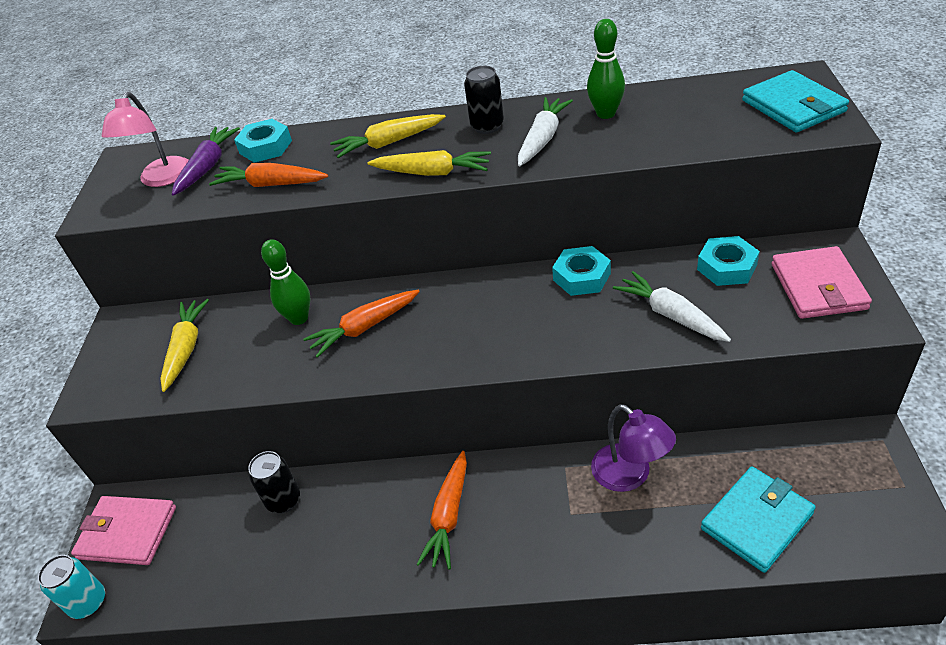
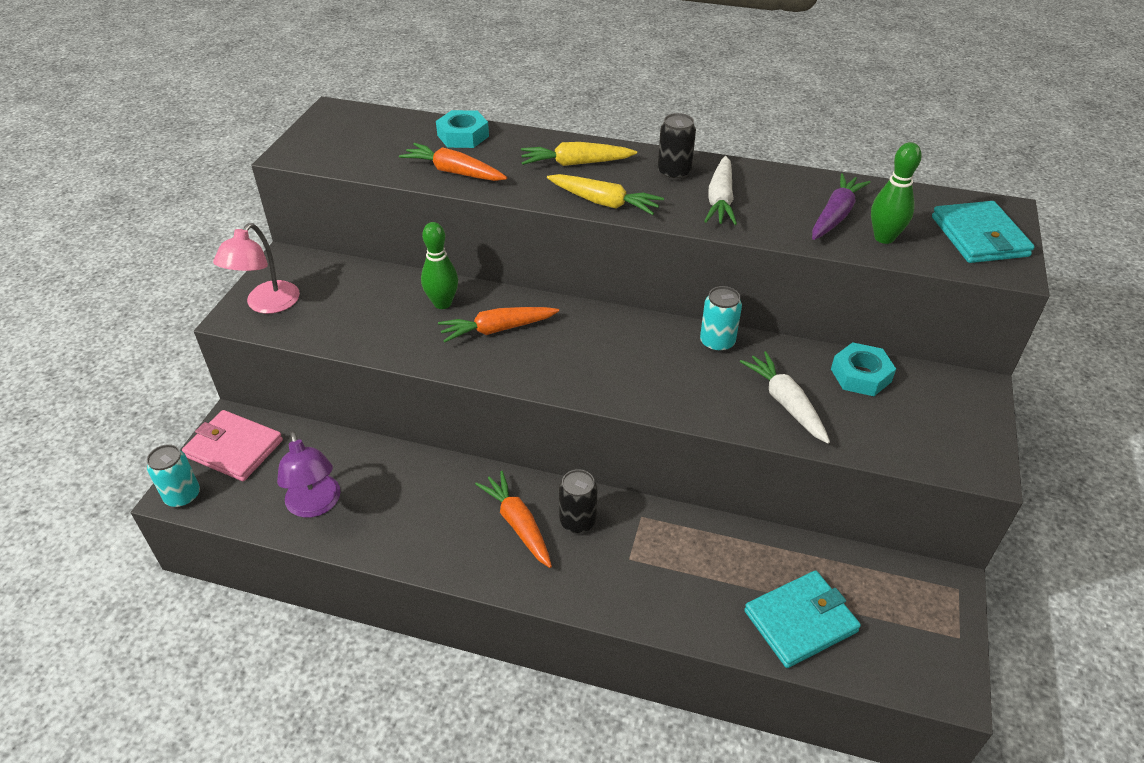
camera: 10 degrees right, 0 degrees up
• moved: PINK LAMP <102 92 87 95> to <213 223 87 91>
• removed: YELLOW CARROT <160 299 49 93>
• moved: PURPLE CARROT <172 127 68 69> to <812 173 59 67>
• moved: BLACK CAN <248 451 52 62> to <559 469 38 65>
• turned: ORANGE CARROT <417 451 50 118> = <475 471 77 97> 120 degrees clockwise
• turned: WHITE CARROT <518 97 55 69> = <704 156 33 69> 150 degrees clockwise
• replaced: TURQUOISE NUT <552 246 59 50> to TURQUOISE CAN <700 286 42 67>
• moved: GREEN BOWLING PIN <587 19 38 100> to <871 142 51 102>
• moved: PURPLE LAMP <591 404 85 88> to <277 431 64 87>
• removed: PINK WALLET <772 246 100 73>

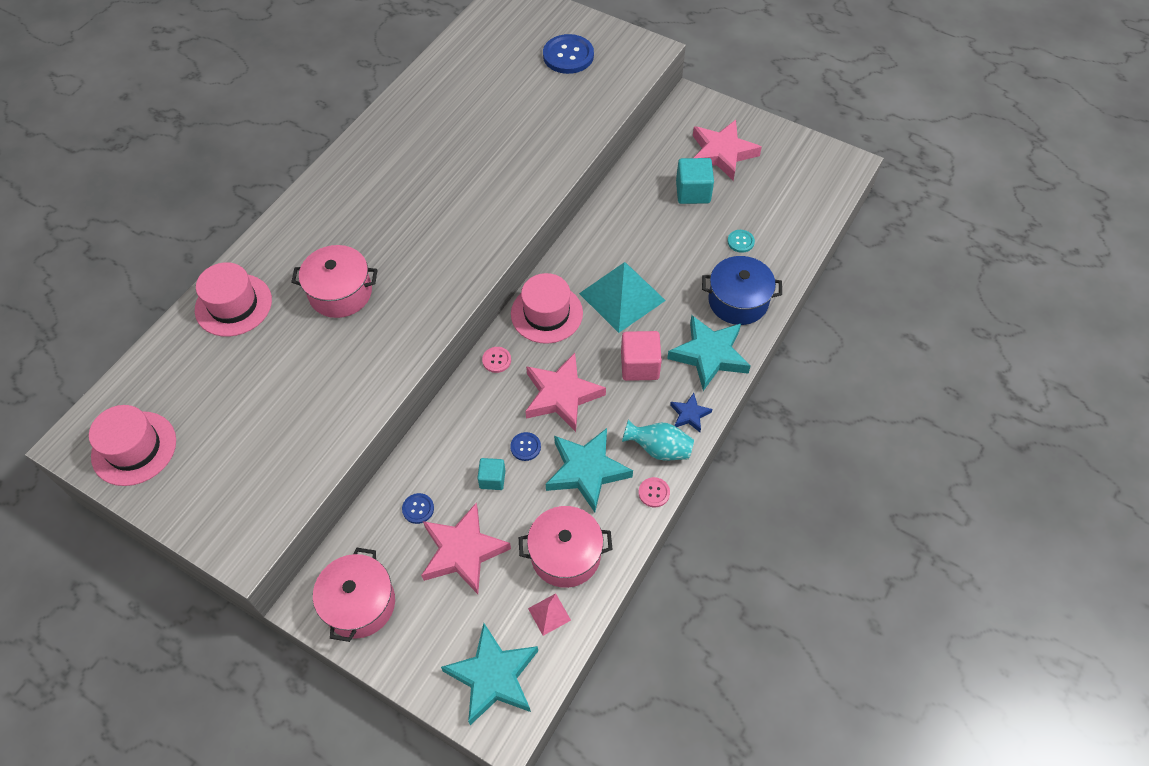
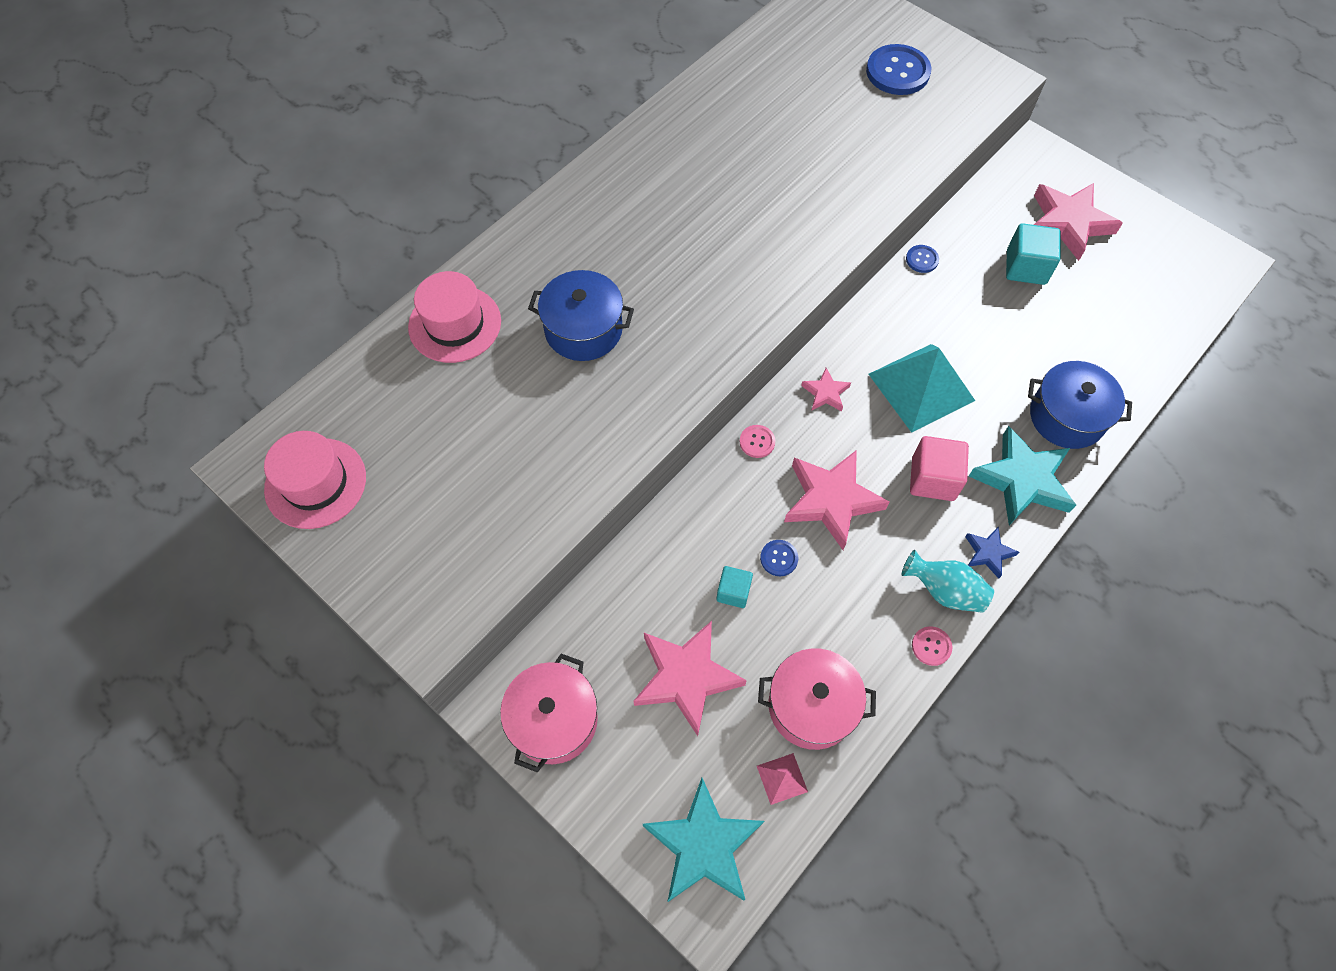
camera: 10 degrees right, 5 degrees up
• recoloured: PINK POT <291 245 87 73> to BLUE POT <528 270 106 91>
• moved: BLUE BUTTON <402 493 32 31> to <906 245 33 28>
• replaced: PINK HAT <511 273 72 71> to PINK STAR <801 368 50 43>
• removed: TURQUOISE STAR <546 428 87 84>
• removed: TURQUOISE BUTTON <727 230 28 23>

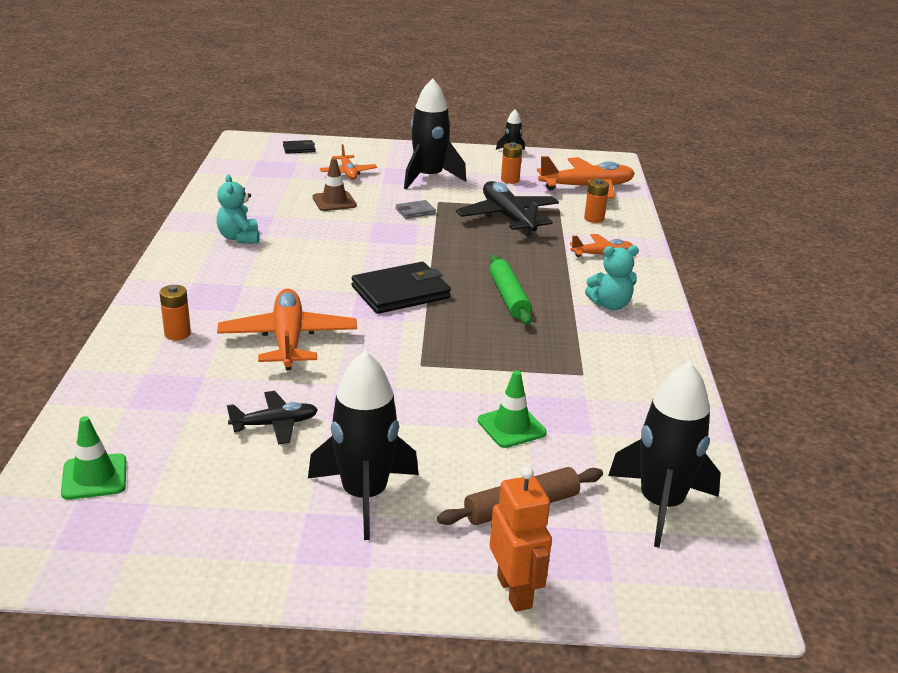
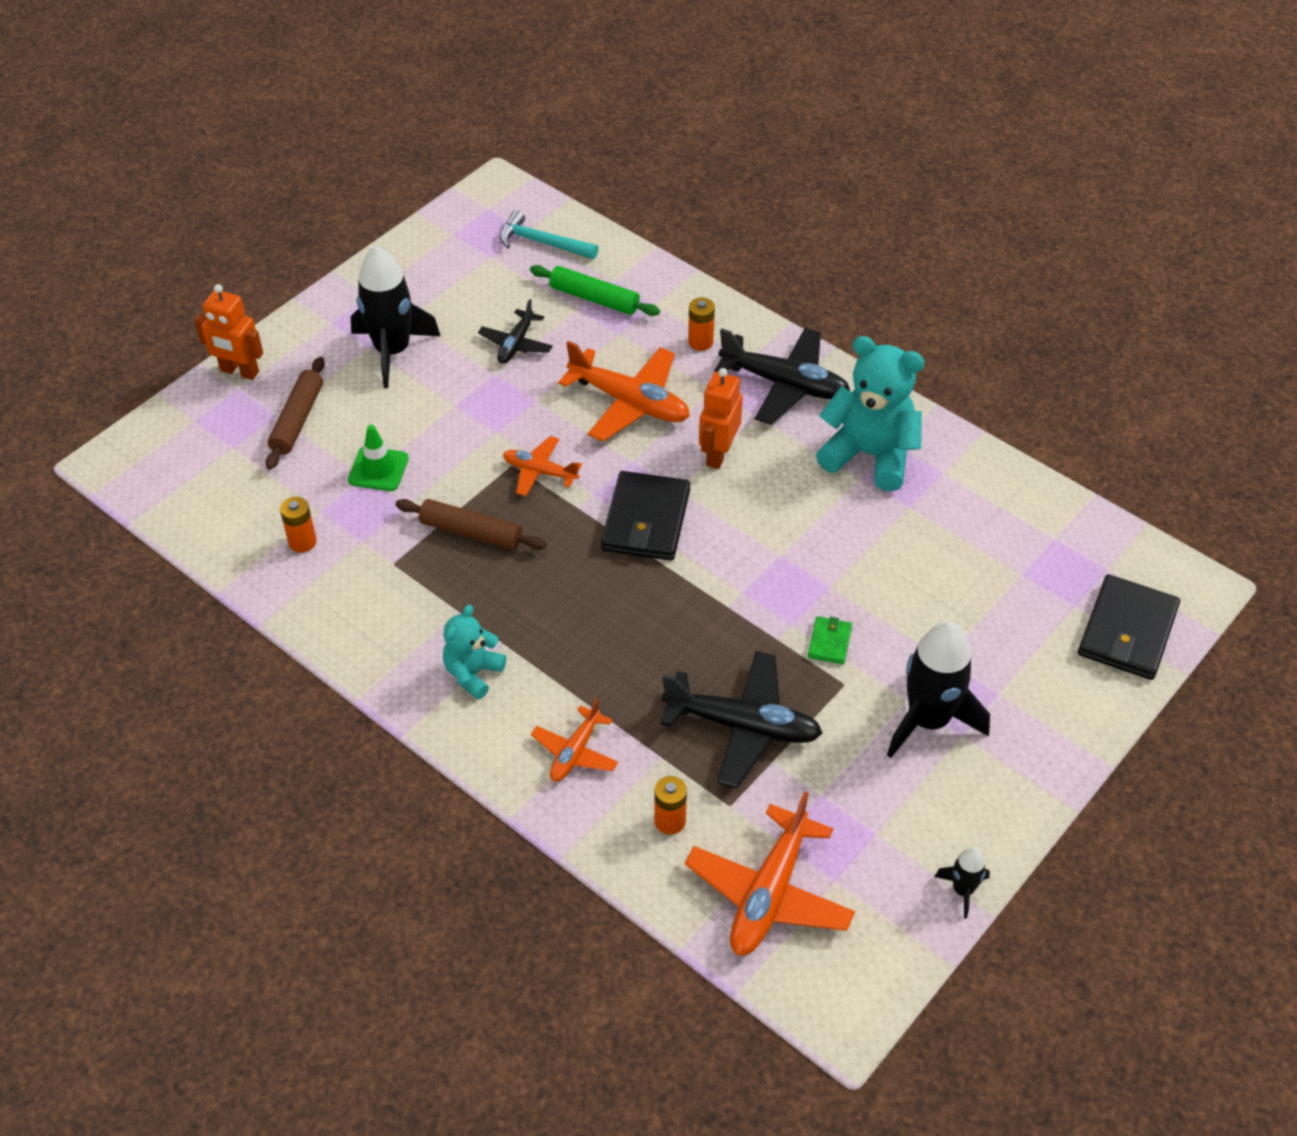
camera: 130 degrees right, 20 degrees up
• replaced: GREEN TRAFFIC CONE <61 416 65 84> to TURQUOISE HAMMER <500 210 98 49>
• resized: TURQUOISE TEDDY BEAR <216 174 43 70> = <816 336 109 156> x1.78
• resized: BLACK WALLET <283 140 32 14> = <1078 574 102 106> x2.09
• removed: BROWN TRAFFIC CONE <313 158 44 53>
• moved: ORANGE PLANE <320 144 57 36> to <503 436 79 60>
• recoloured: GREY WALLET <396 200 40 19> to GREEN WALLET <808 616 44 49>
• moved: GREEN ROLLING PIN <489 255 43 70> to <530 265 130 51>
• moved: ORANGE BATTERY <501 142 21 42> to <280 497 37 56>
• removed: BLACK ROCKET <608 362 113 186>
• added: BROWN ROLLING PIN <395 499 152 51>
• added: ORANGE ROBOT <699 368 44 101>
• added: BLACK PLANE <714 328 136 97>

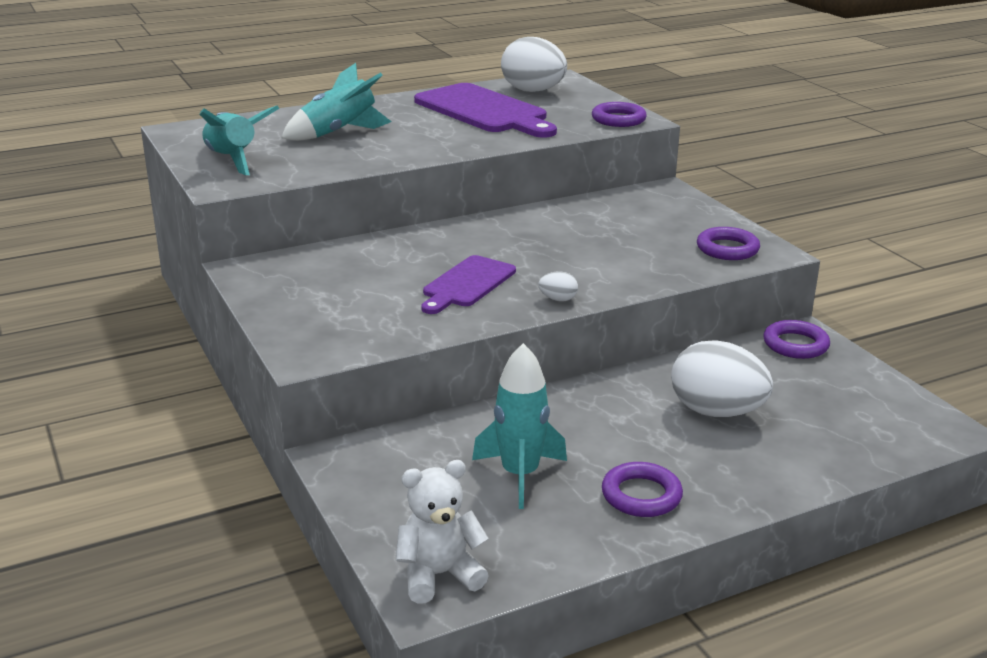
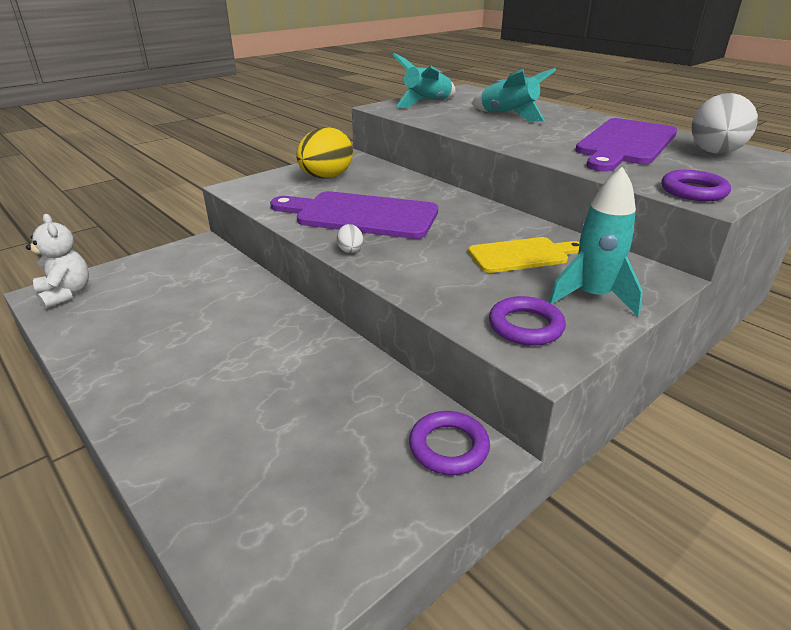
camera: 75 degrees right, 5 degrees up
• resized: PURPLE CUTTING BOARD <422 255 94 59> = <270 191 168 48> x1.66
• moved: TURQUOISE ROCKET <472 343 95 166> to <549 167 94 149>
• removed: PURPLE RING <602 462 81 55>
• removed: WHITE EGG <671 340 102 77>
• added: YELLOW EGG <296 127 57 51>
• added: YELLOW CUTTING BOARD <468 237 112 36>

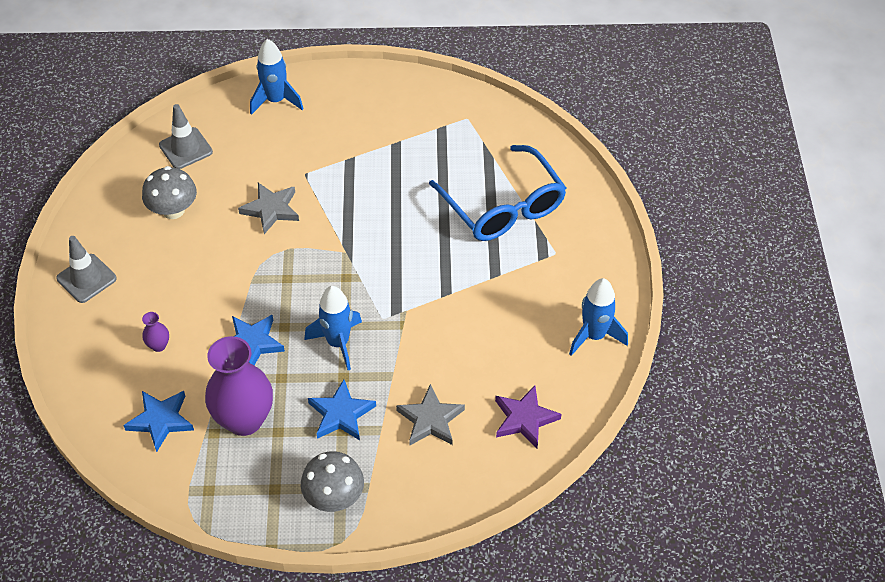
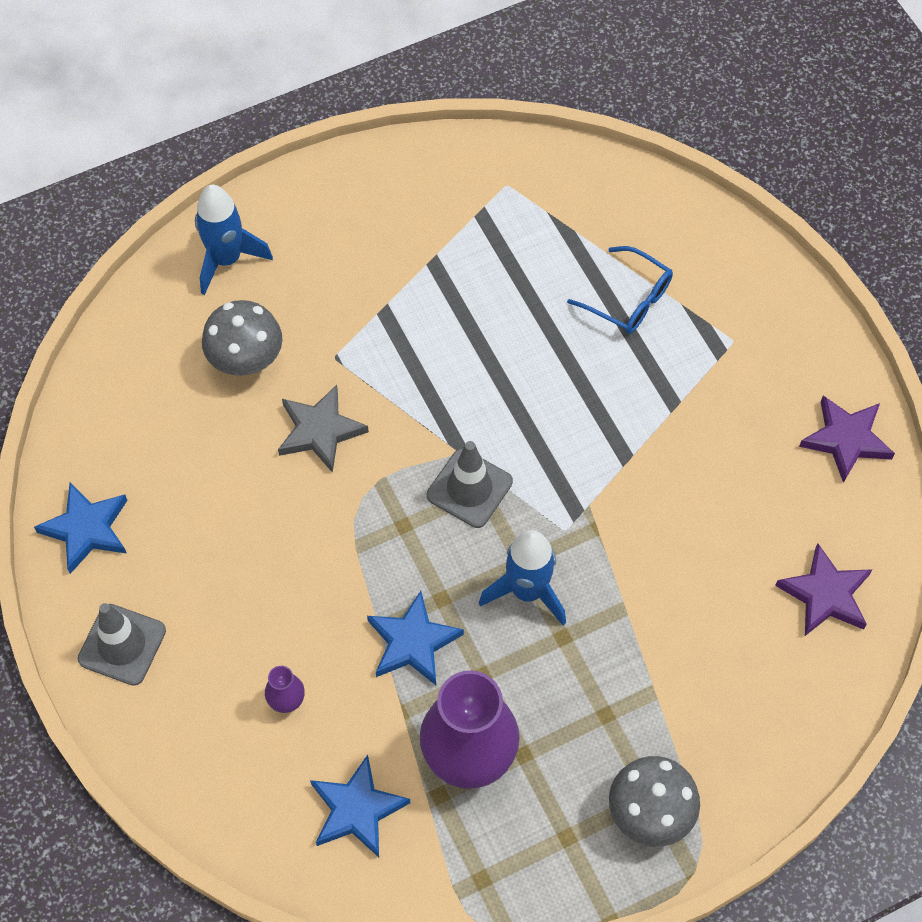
camera: 25 degrees left, 10 degrees up
• moved: GREY MUSHROOM <142 166 55 53> to <202 300 80 76>
• moved: GREY TRAFFIC CONE <159 104 54 65> to <427 441 86 87>
• moved: BLUE STAR <308 380 68 60> to <34 482 94 92>
• removed: GREY STAR <396 384 69 61>
• resized: BLUE GLASSES <429 145 137 96> = <567 246 106 88> x0.53
• replaced: BLUE ROCKET <569 278 59 78> to PURPLE STAR <799 395 96 88>

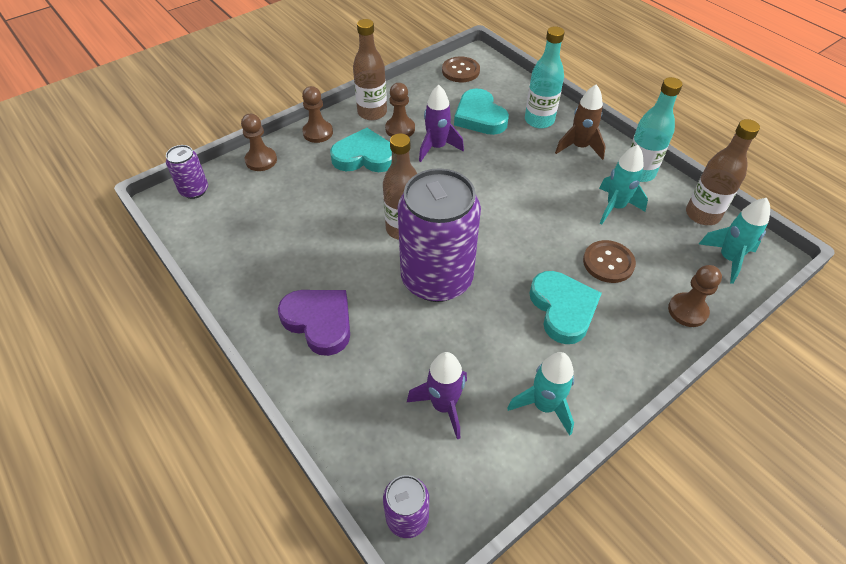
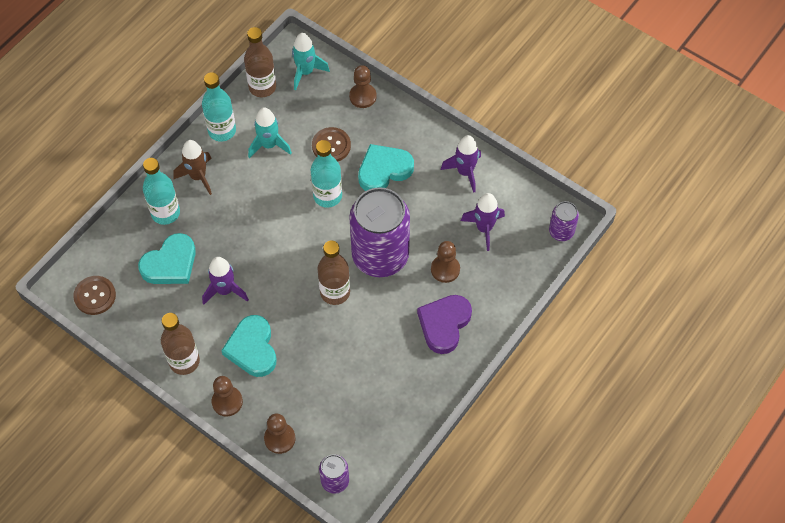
camera: 105 degrees left, 10 degrees up
• moved: BROWN PAWN <385 83 30 54> to <431 241 29 42>
• recoloured: TURQUOISE ROCKET <507 352 67 84> to PURPLE ROCKET <441 135 40 58>
• added: TURQUOISE BOTTLE <311 140 31 68>

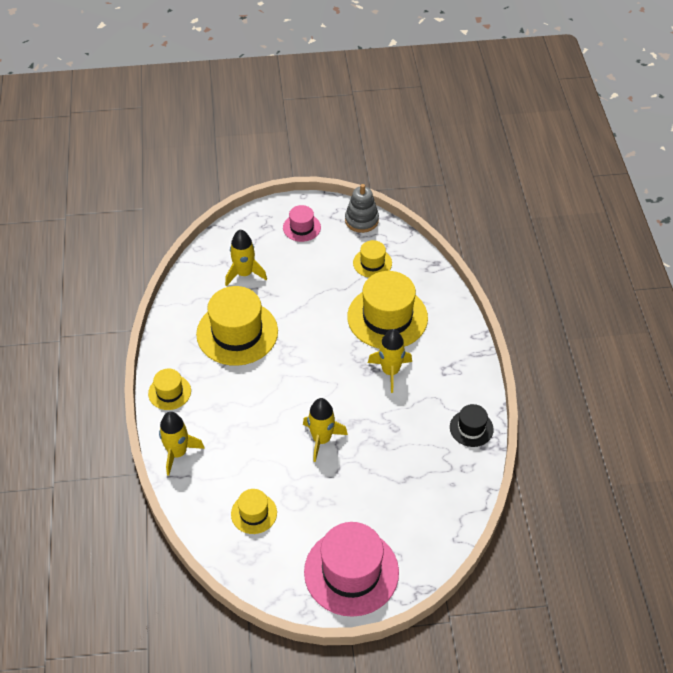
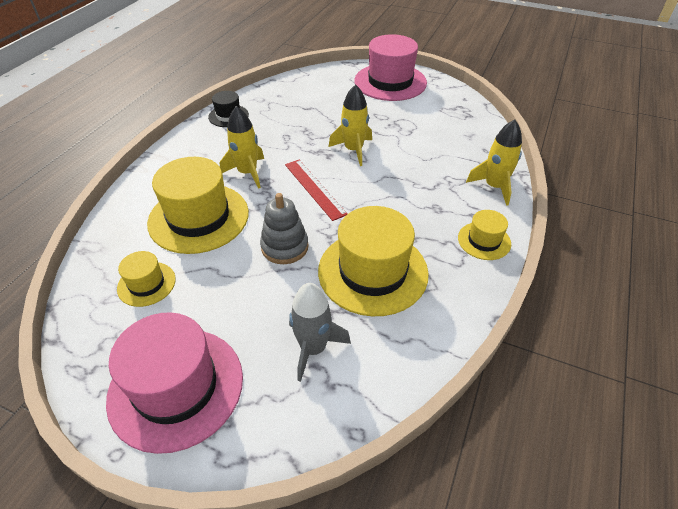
camera: 150 degrees left, 5 degrees down
• recoloured: YELLOW ROCKET <225 230 42 56> to GREY ROCKET <289 283 62 99>
• removed: YELLOW HAT <231 489 46 45>
• resized: PINK HAT <283 205 38 37> = <106 312 137 142> x1.98
• moved: GREY STACKING TOY <345 184 34 49> to <260 193 49 71>
• added: RED RULER <285 160 63 61>

